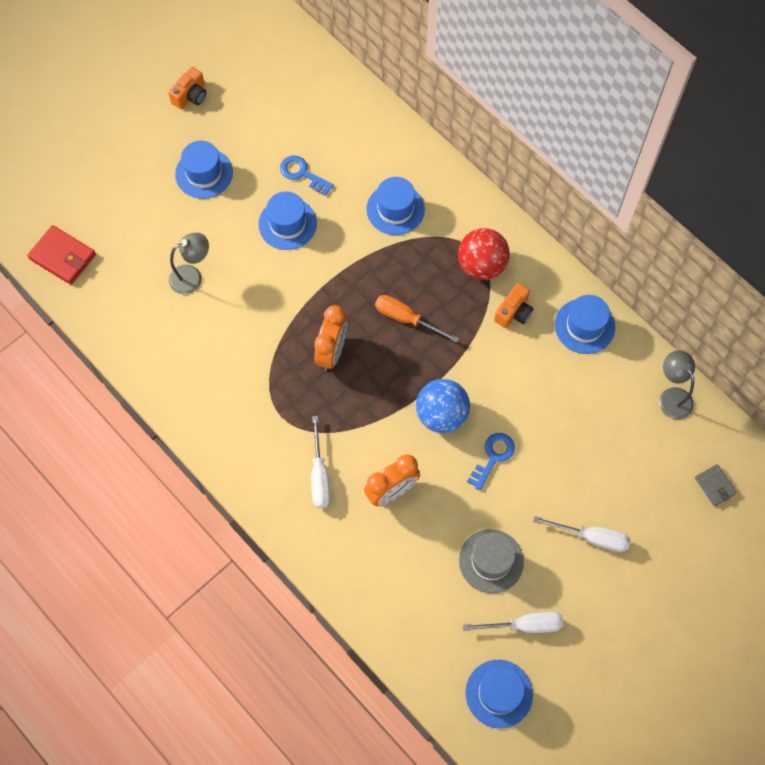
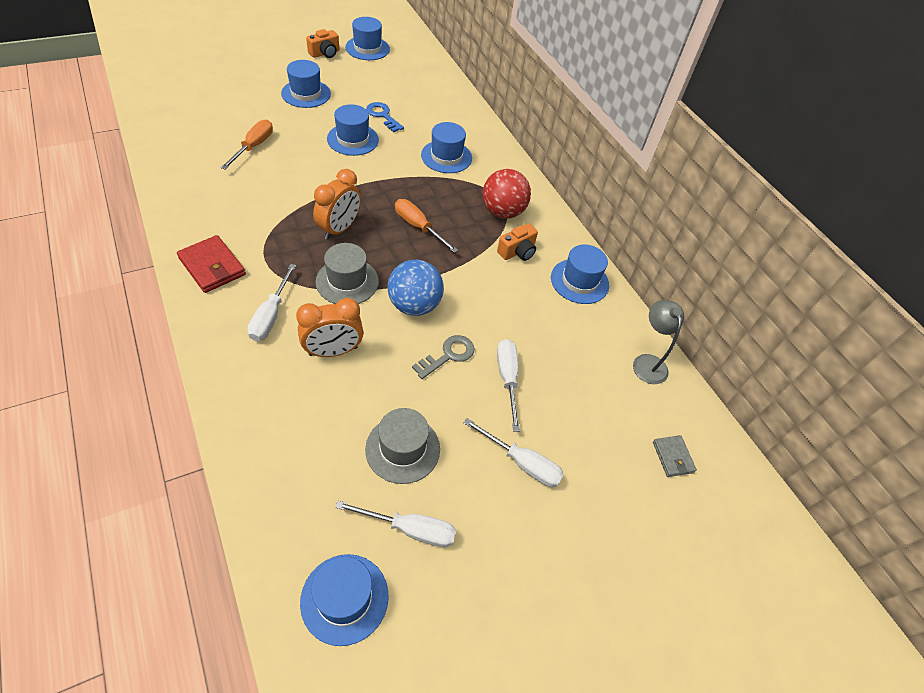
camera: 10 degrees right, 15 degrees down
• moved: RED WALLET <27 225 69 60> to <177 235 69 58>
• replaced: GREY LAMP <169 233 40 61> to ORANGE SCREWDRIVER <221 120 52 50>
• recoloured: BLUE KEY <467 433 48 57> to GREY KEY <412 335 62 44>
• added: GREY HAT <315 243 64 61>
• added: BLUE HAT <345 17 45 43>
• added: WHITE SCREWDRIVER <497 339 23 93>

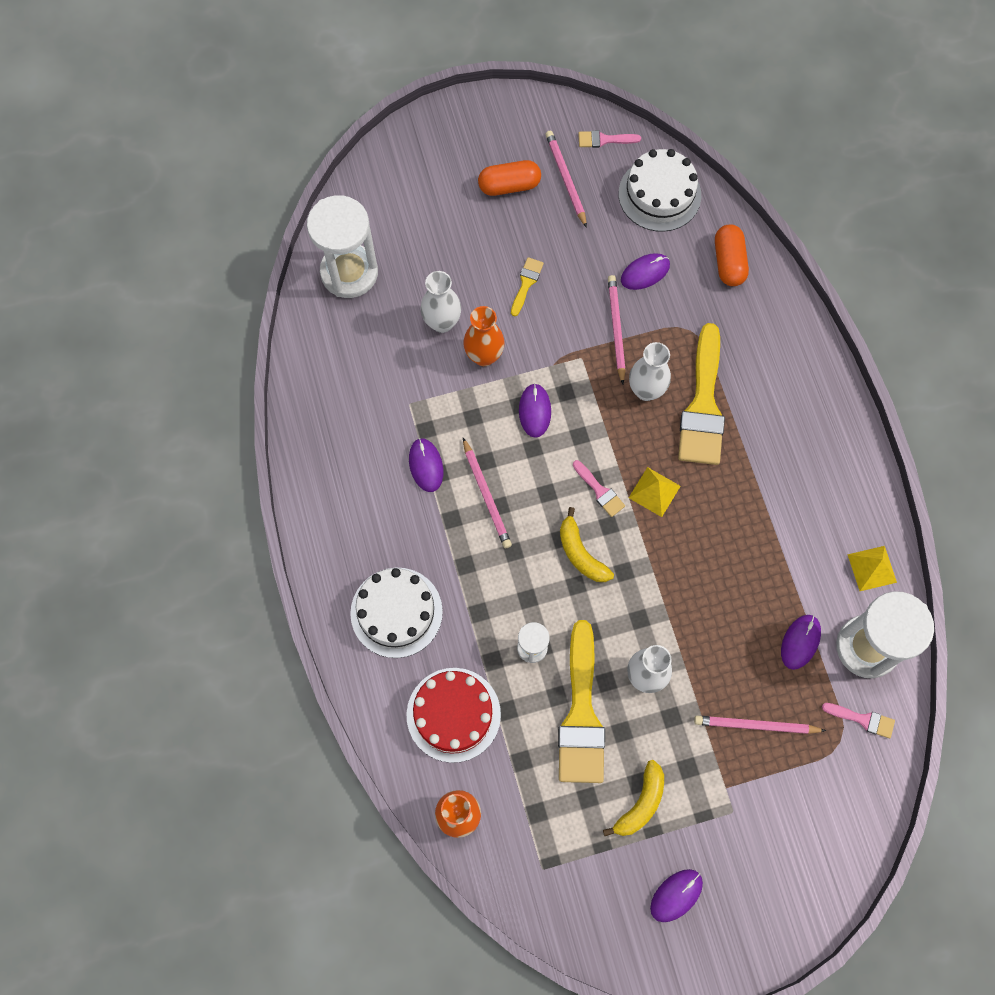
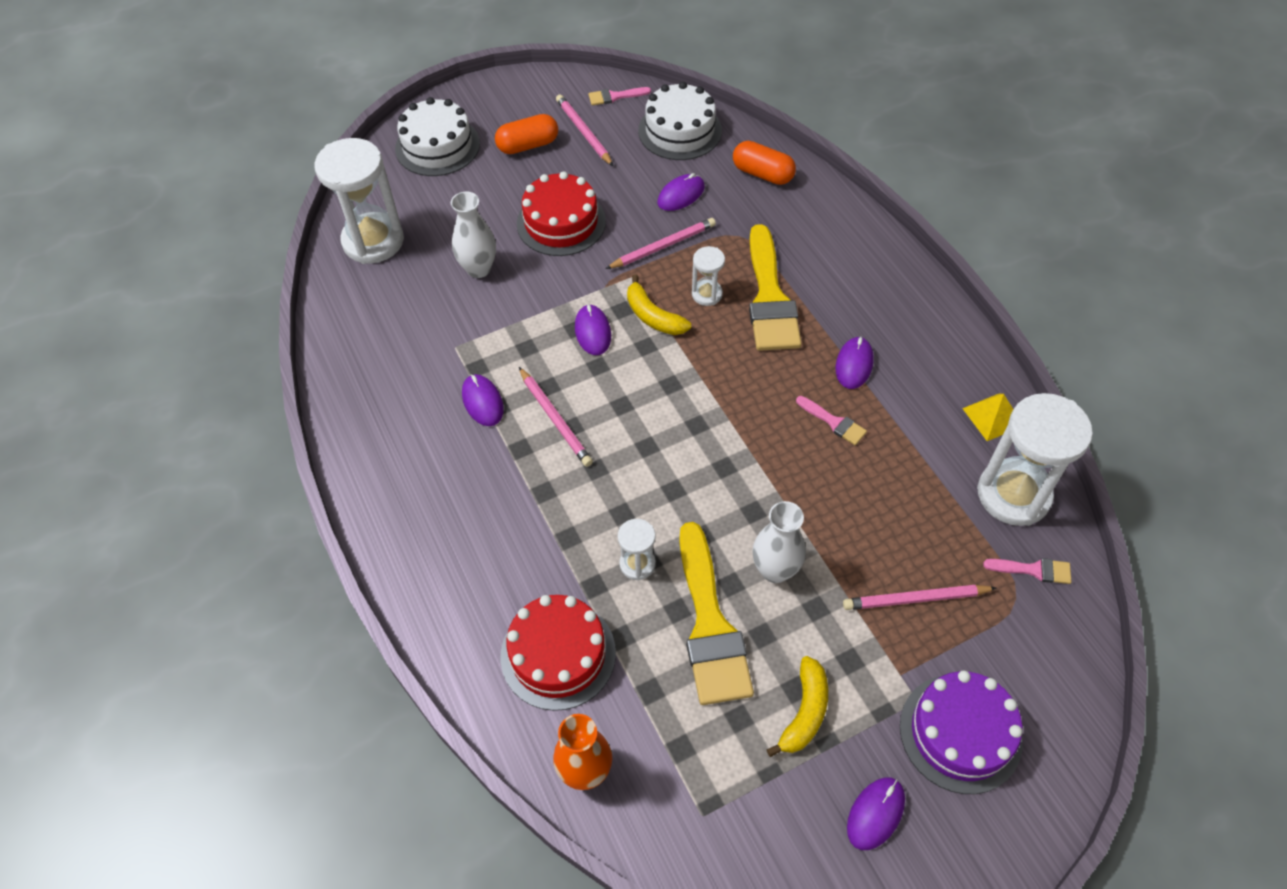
camera: 10 degrees left, 15 degrees down
• moved: WHITE CAKE <350 568 93 90> to <395 97 85 79>
• removed: ORANGE VASE <463 306 42 60>
• replaced: YELLOW BRUSH <511 257 33 59> to RED CAKE <517 171 89 85>
• moved: YELLOW BANANA <560 507 54 75> to <627 275 64 60>
• moved: PINK BRUSH <573 460 52 57> to <796 396 71 49>
• turned: PINK PENCIL <608 275 18 110> = <606 218 110 51> 75 degrees clockwise
• replaced: WHITE VASE <629 342 42 59> to WHITE HOURGLASS <692 246 33 60>
• removed: YELLOW PYRAMID <629 467 52 50>
• turned: ORANGE CAPSULE <715 224 34 62> = <733 141 63 44> 45 degrees counterclockwise
• moved: PURPLE MOUSE <781 615 40 55> to <835 337 39 52>
• added: PURPLE CAKE <900 670 123 124>

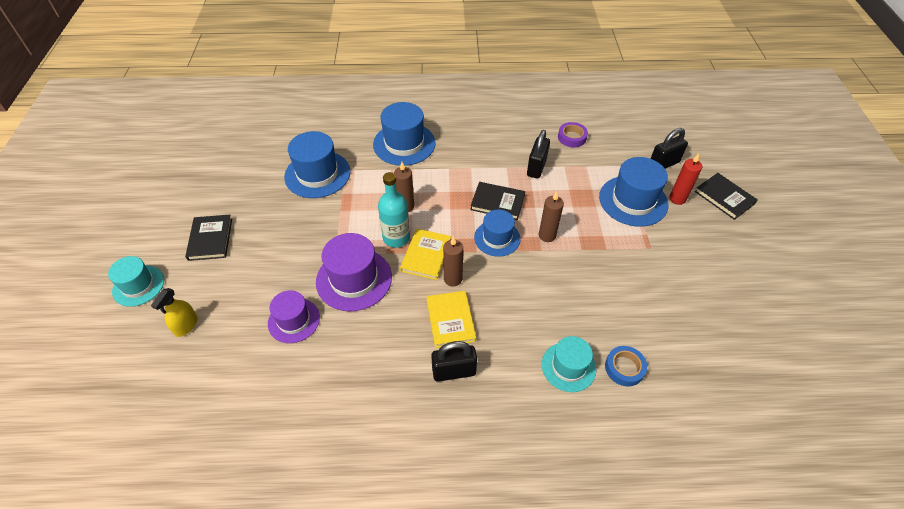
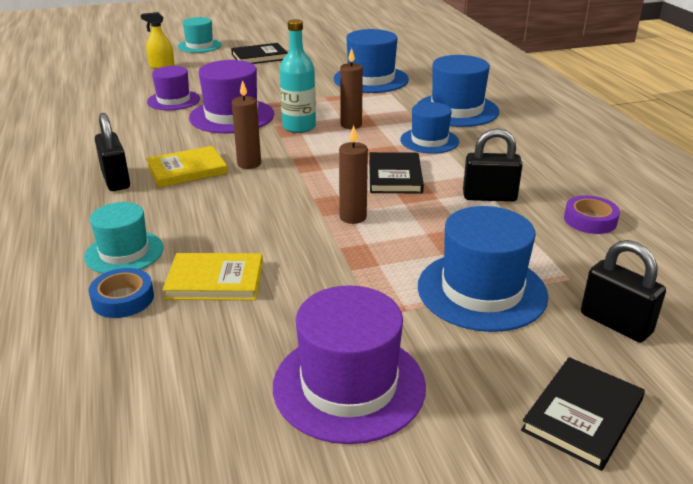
camera: 75 degrees right, 20 degrees down
• moved: YELLOW BOOK <400 229 51 51> to <163 253 100 47>
• moved: BLUE HAT <474 210 47 47> to <400 102 59 52>
• removed: RED CANDLE <669 154 33 51>
• added: PURPLE HAT <273 285 153 159>

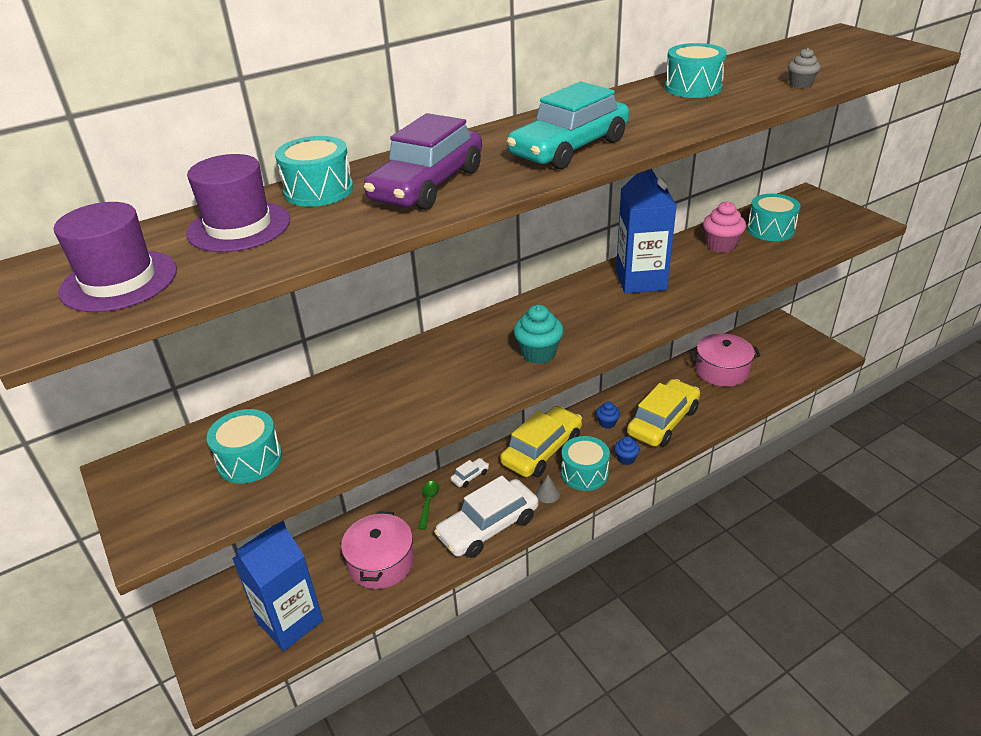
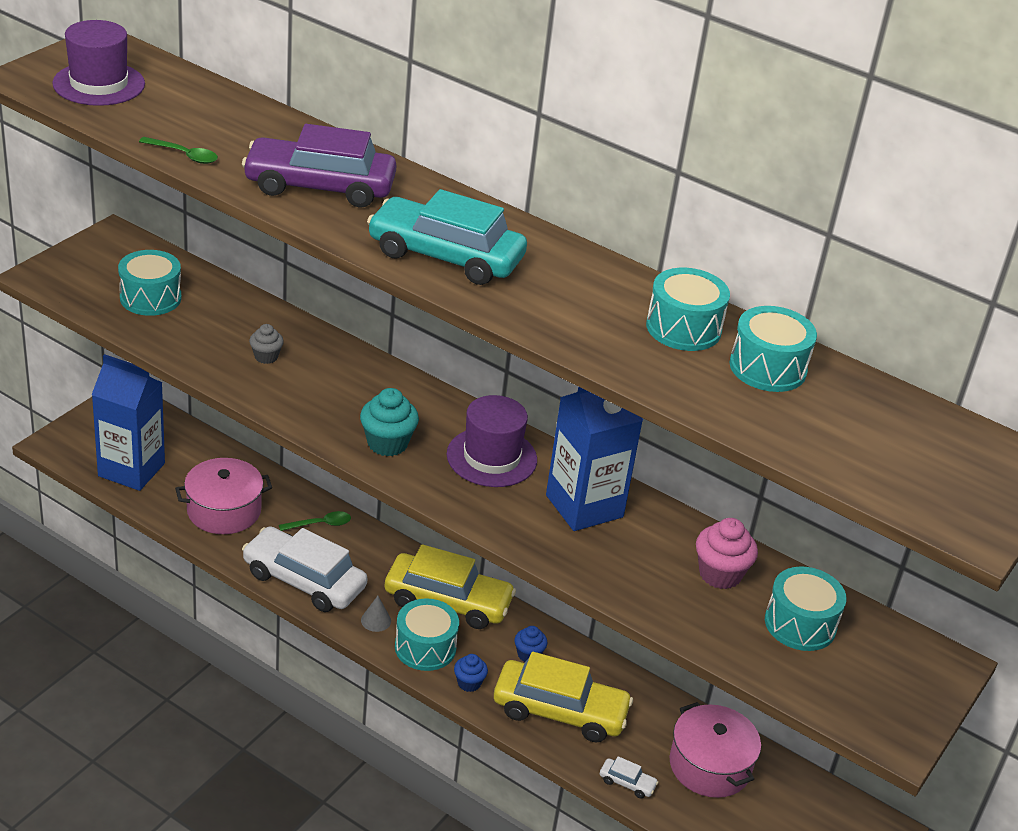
camera: 60 degrees right, 0 degrees up
• moved: PURPLE HAT <186 154 104 98> to <447 395 90 92>
• moved: TURQUOISE DRUM <275 136 78 71> to <730 306 87 86>
• moved: WHITE CAR <451 458 38 30> to <600 756 59 42>
• moved: GREY CUPCAKE <788 48 33 41> to <249 324 35 40>
• added: GREEN SPOON <139 137 79 27>

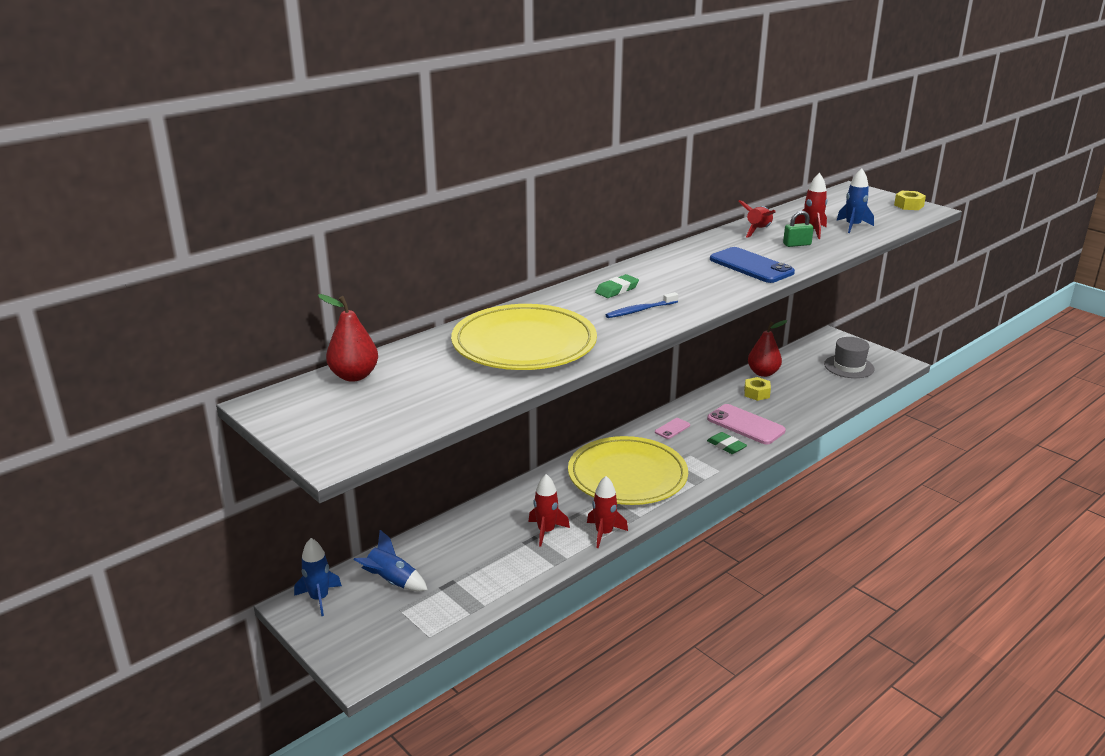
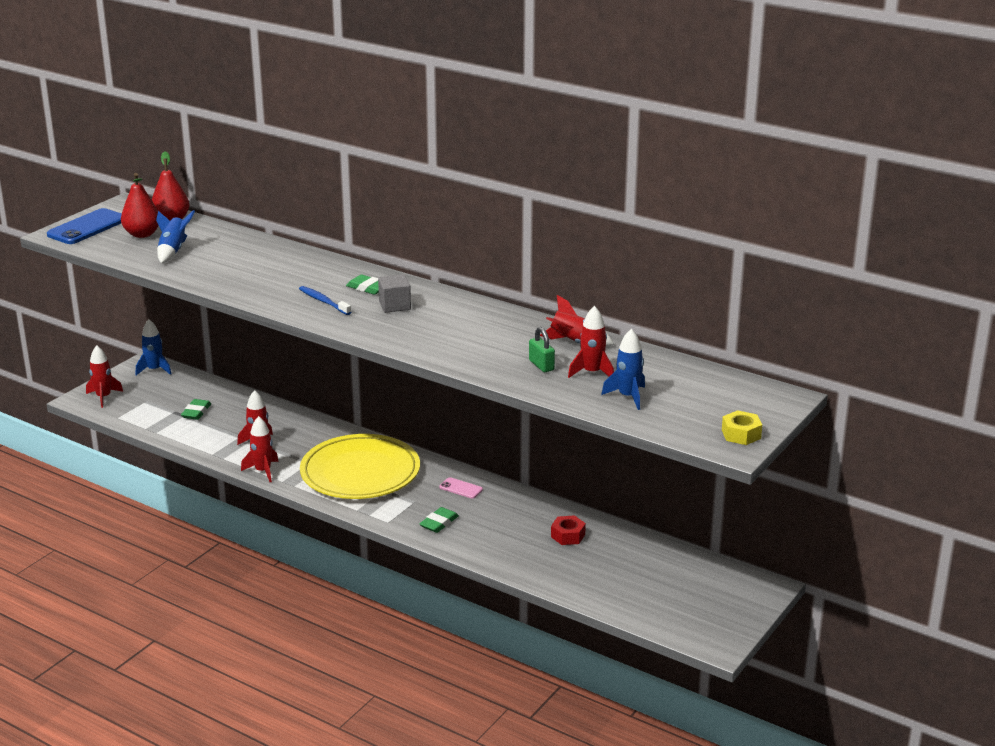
camera: 75 degrees right, 0 degrees up
• moved: BLUE ROCKET <353 530 75 61> to <156 210 39 53>
• removed: YELLOW PLATE <451 304 146 66>
• removed: PINK PHONE <707 404 79 40>
• moved: BLUE PHONE <710 247 85 36> to <47 208 75 36>
• recoloured: YELLOW NUT <744 377 27 24> to RED NUT <551 515 35 30>
• moved: RED PEAR <748 320 39 57> to <121 173 38 65>
• removed: GREY HAT <824 337 51 41>
• added: RED ROCKET <86 345 37 63>
• added: GREEN ERASER <181 399 30 21>
• added: GREY CUBE <378 274 33 39>

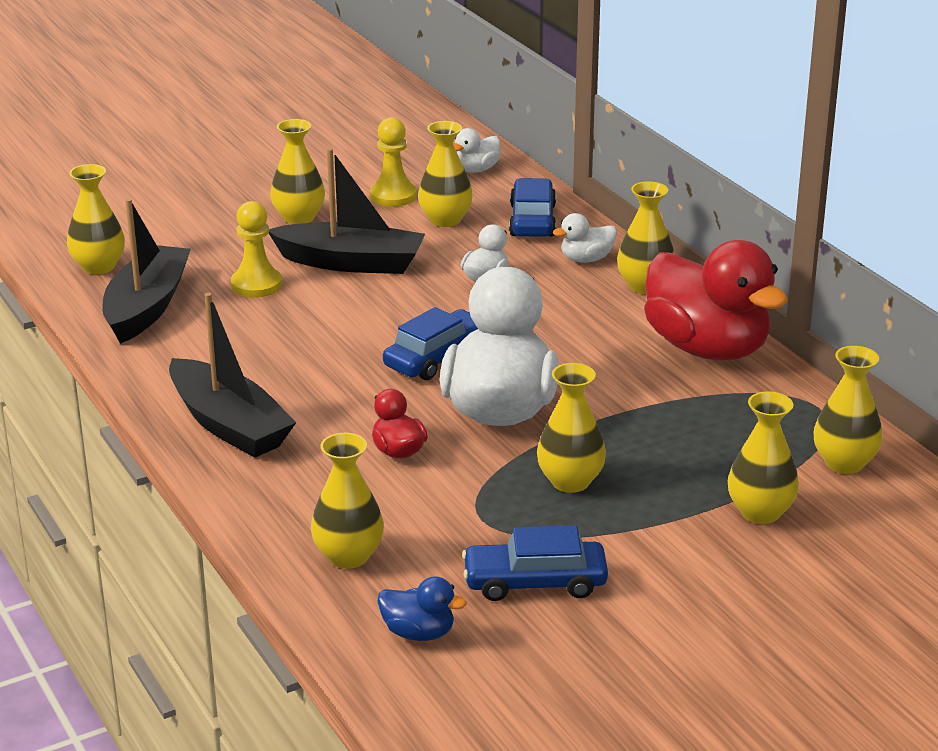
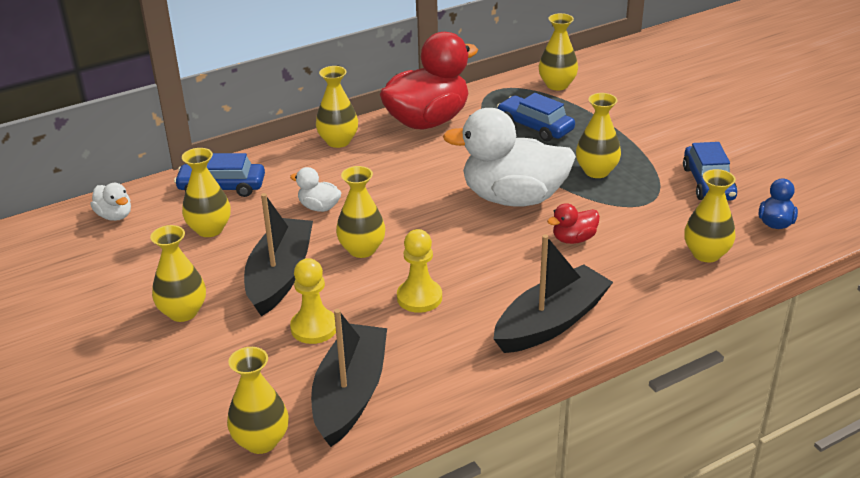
camera: 90 degrees left, 5 degrees up
• turned: BLACK BOAT <103 198 88 146> = <311 309 76 138> 90 degrees clockwise
• moved: YELLOW PAWN <370 117 47 90> to <397 229 45 84>
• moved: BLUE CAR <383 307 95 73> to <497 93 78 48>
• removed: WHITE DUCK <553 213 64 49>
• moved: YELLOW VASE <728 391 71 133> to <336 166 49 92>

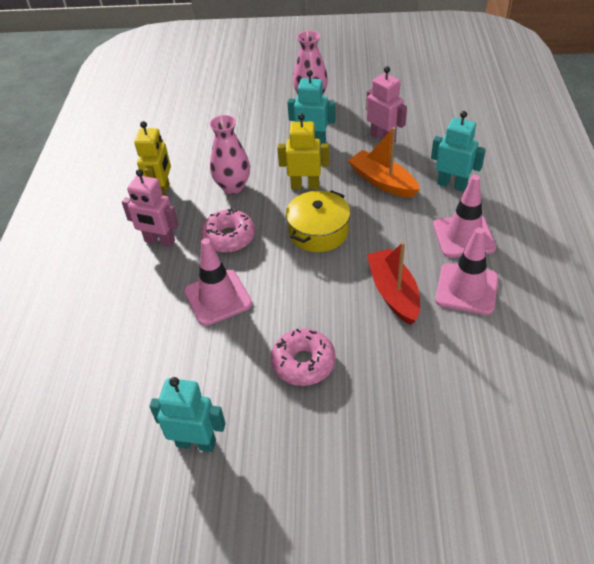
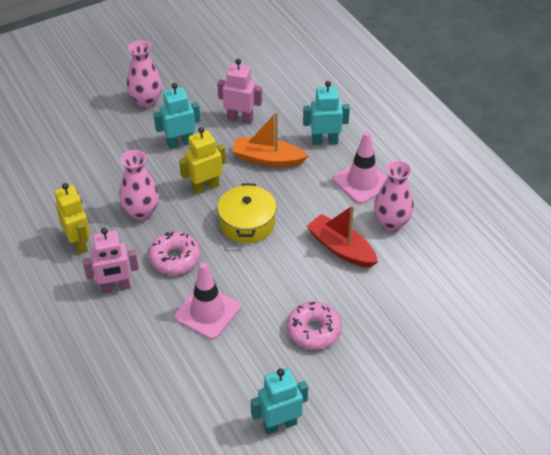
camera: 35 degrees left, 0 degrees up
• replaced: PINK TRAFFIC CONE <435 228 63 87> to PINK VASE <374 160 40 71>

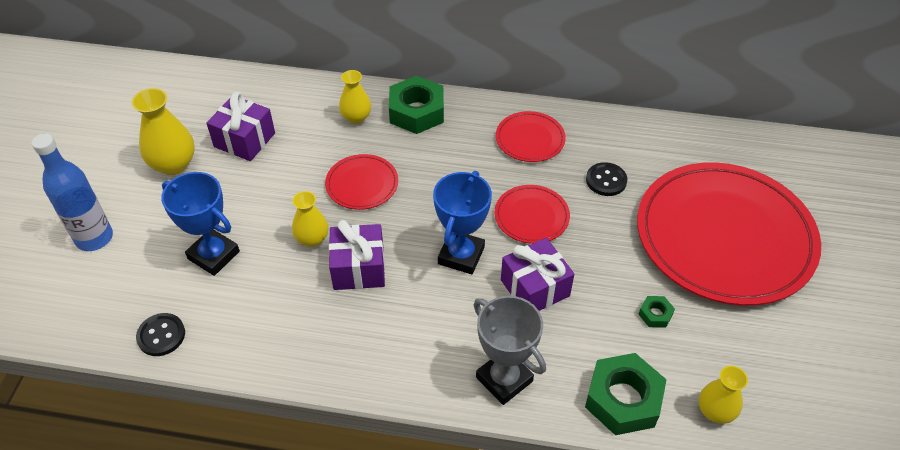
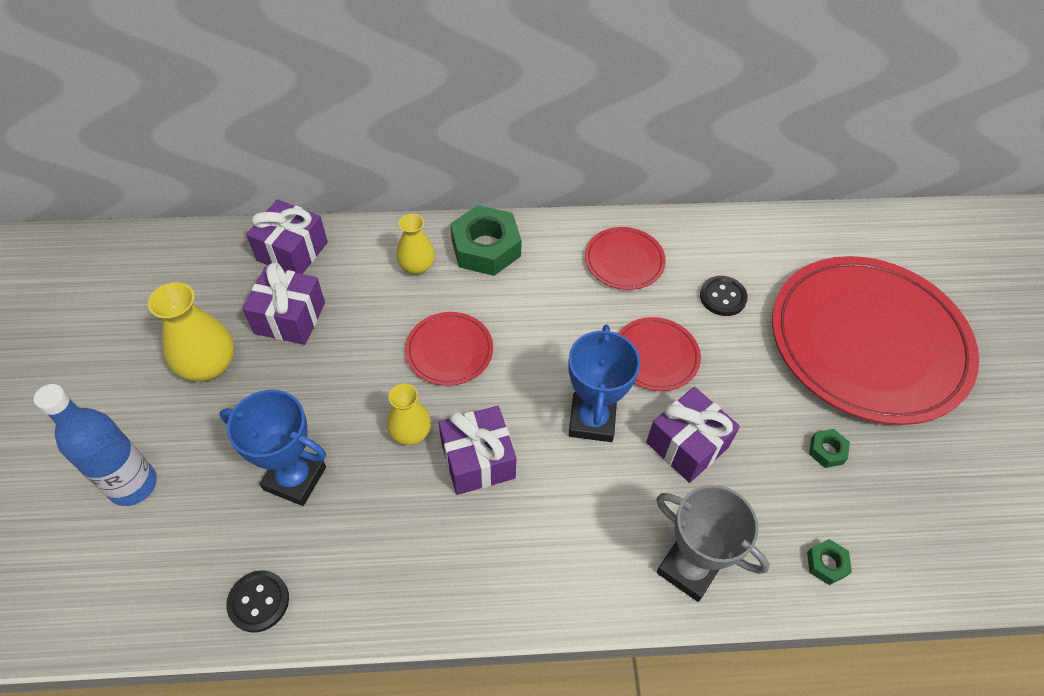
camera: 15 degrees left, 5 degrees up
• resized: GREEN NUT <585 353 82 82> = <807 539 45 46> x0.46
• removed: YELLOW VASE <699 366 49 58>
• added: PURPLE GIFT <246 199 82 75>

